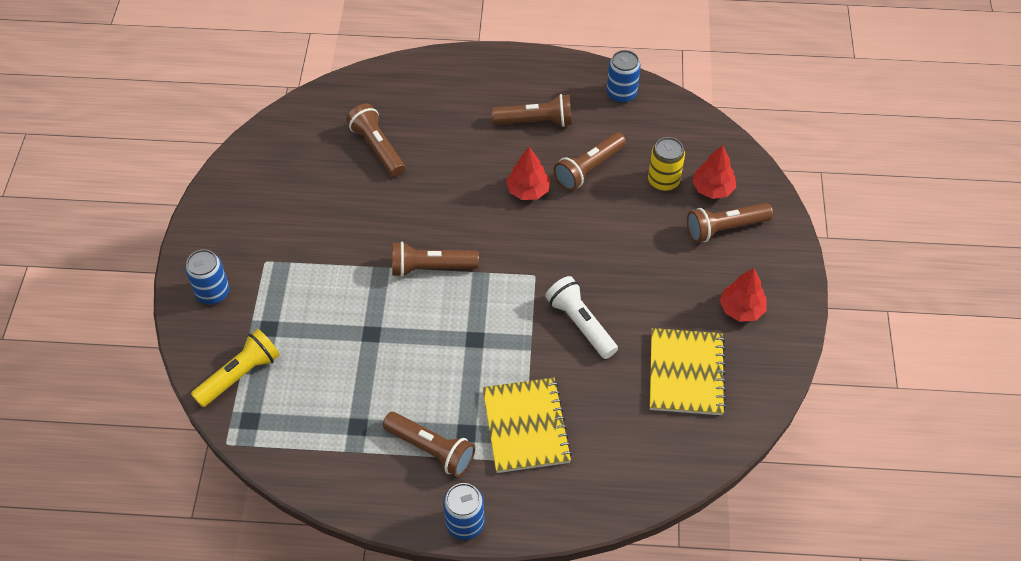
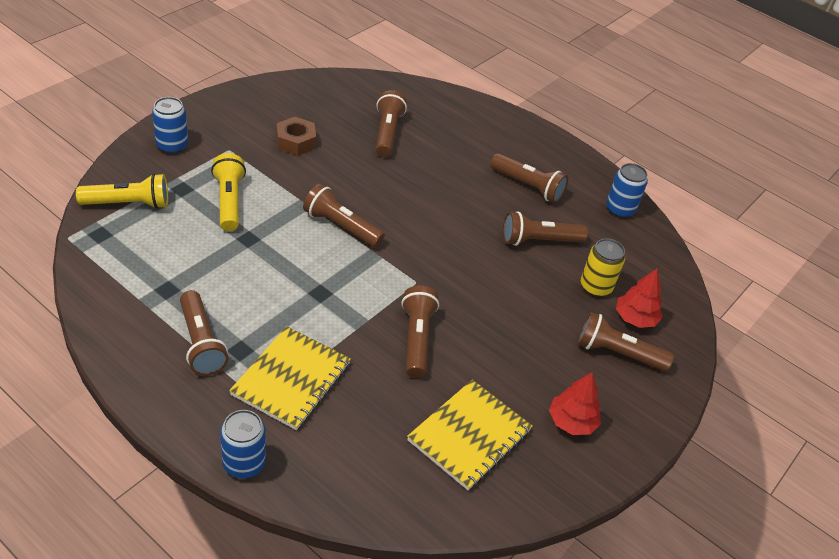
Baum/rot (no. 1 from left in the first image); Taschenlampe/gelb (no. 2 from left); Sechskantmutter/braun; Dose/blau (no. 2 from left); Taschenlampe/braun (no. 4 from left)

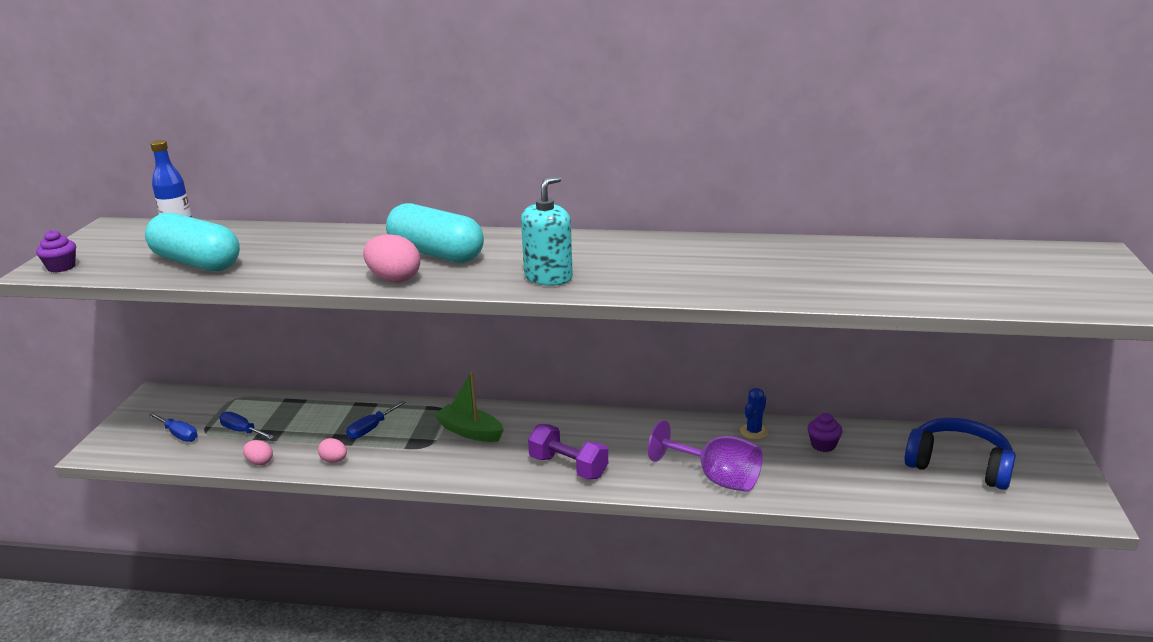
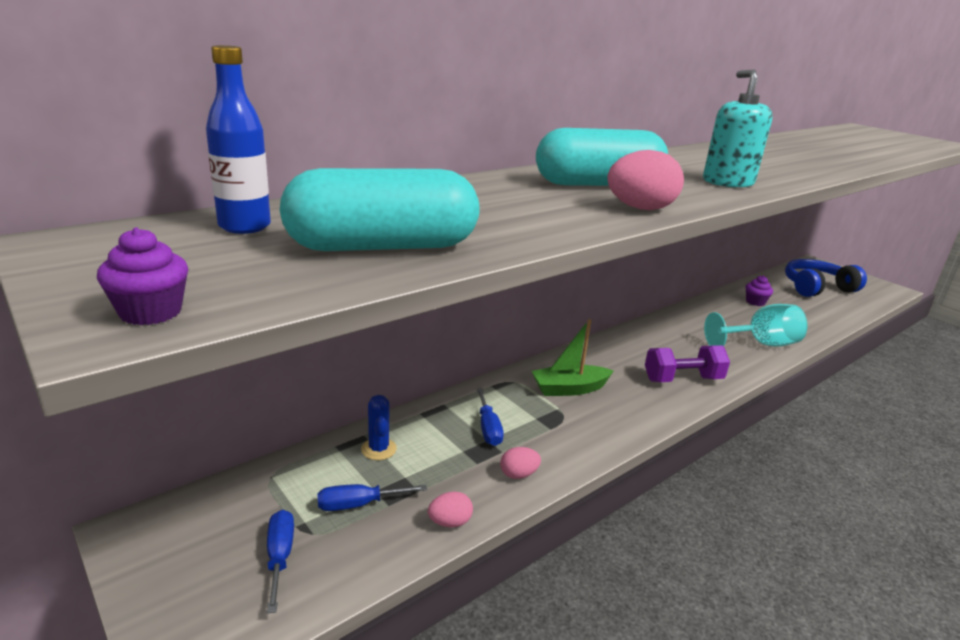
Kaktus/blau; Kelch/türkis; Schraubenzieher/blau (no. 1 from left)

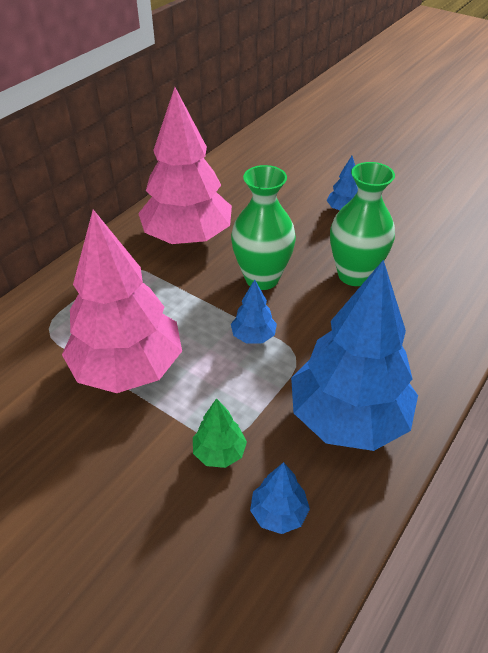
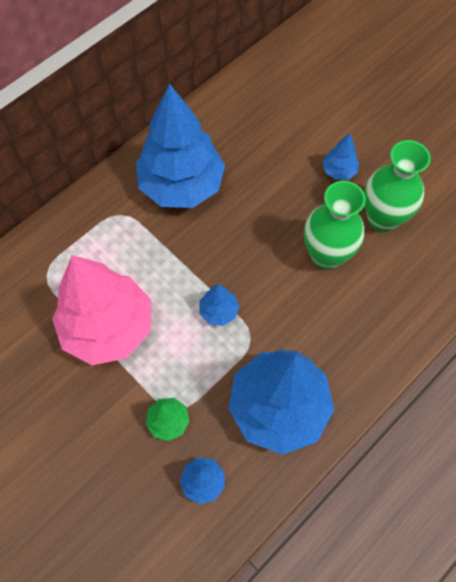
Vase/grün (no. 2 from left); Baum/blau (no. 1 from left)

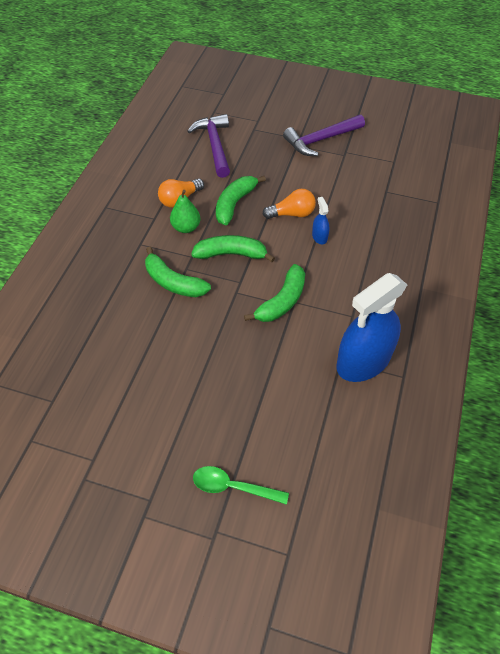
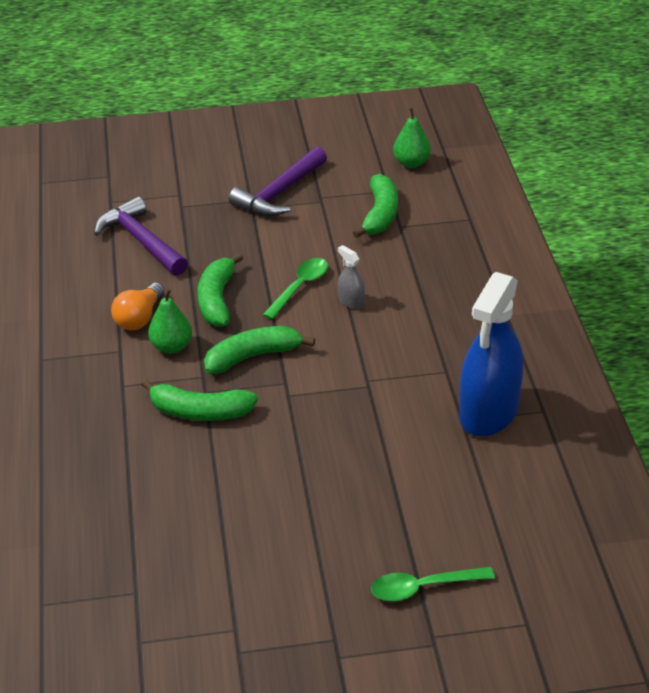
Birne/grün (no. 2 from left); Banane/grün (no. 4 from left); Löffel/grün (no. 1 from left); Sprühflasche/grau

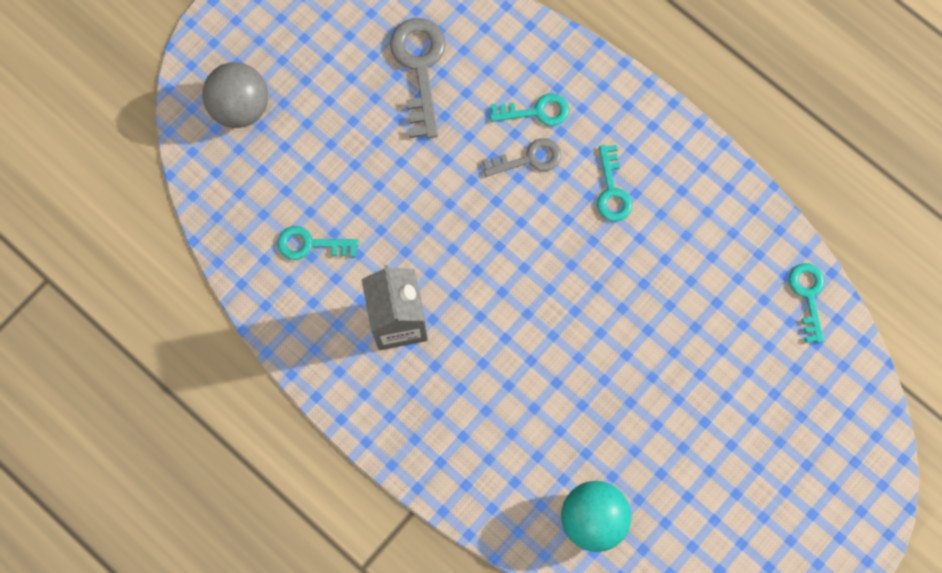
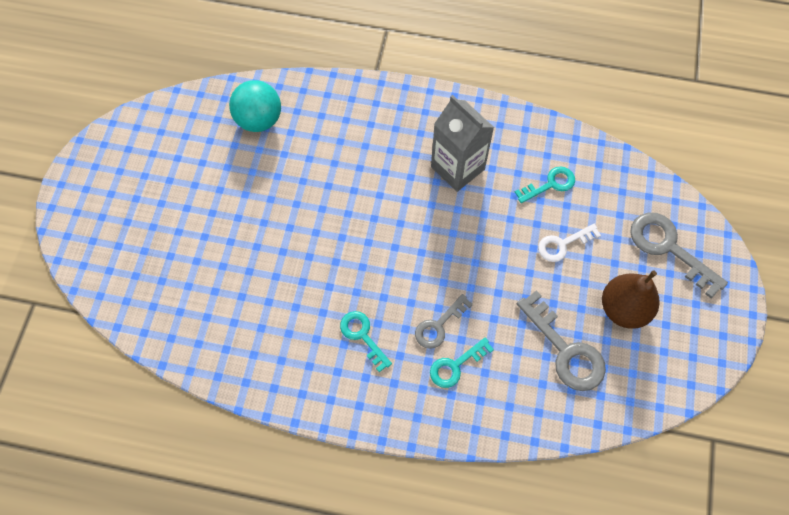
Schlüssel/türkis (no. 4 from left in the first image); Schlüssel/weiß; Birne/braun; Schlüssel/grau (no. 3 from left)

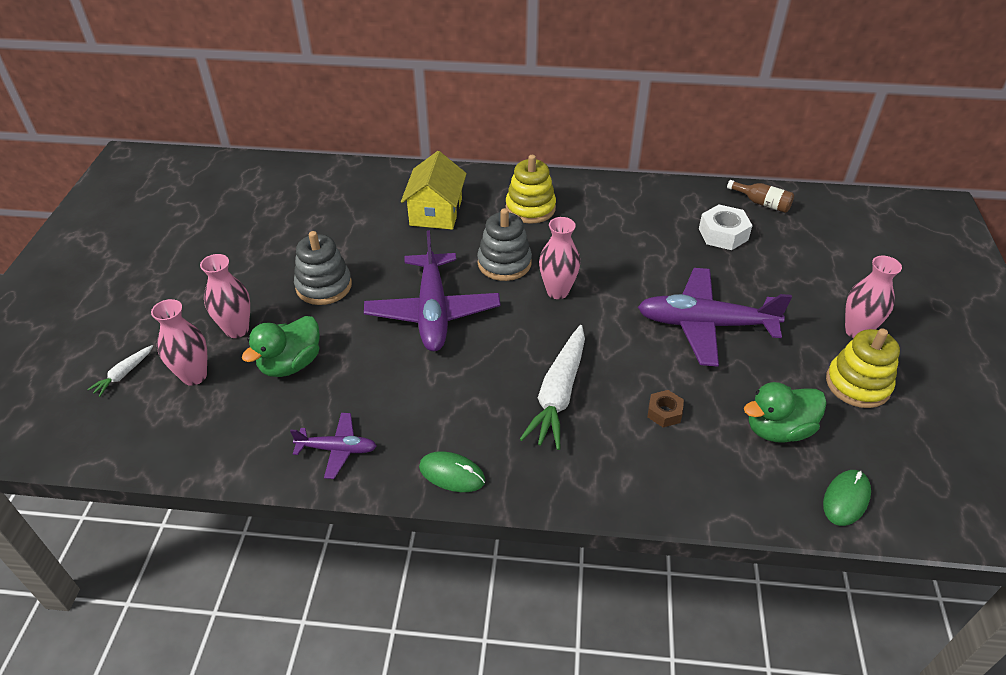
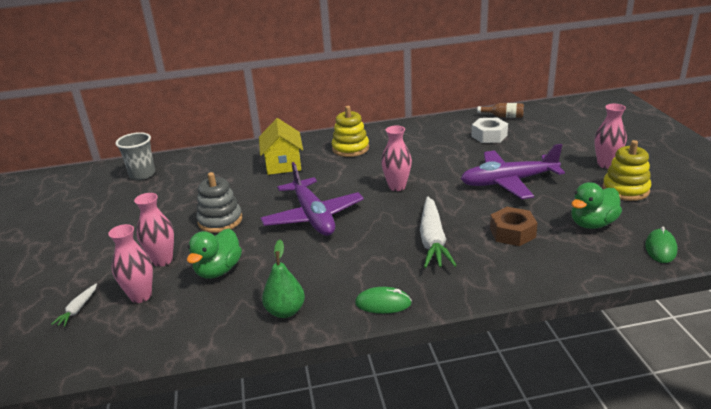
Stapelspielzeug/grau (no. 2 from left in the first image); Becher/grau; Birne/grün; Sechskantmutter/braun

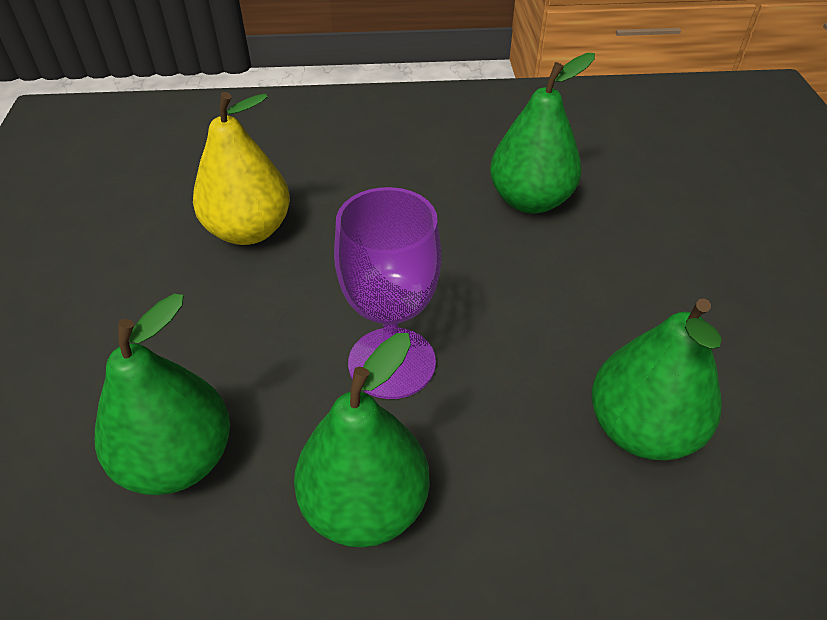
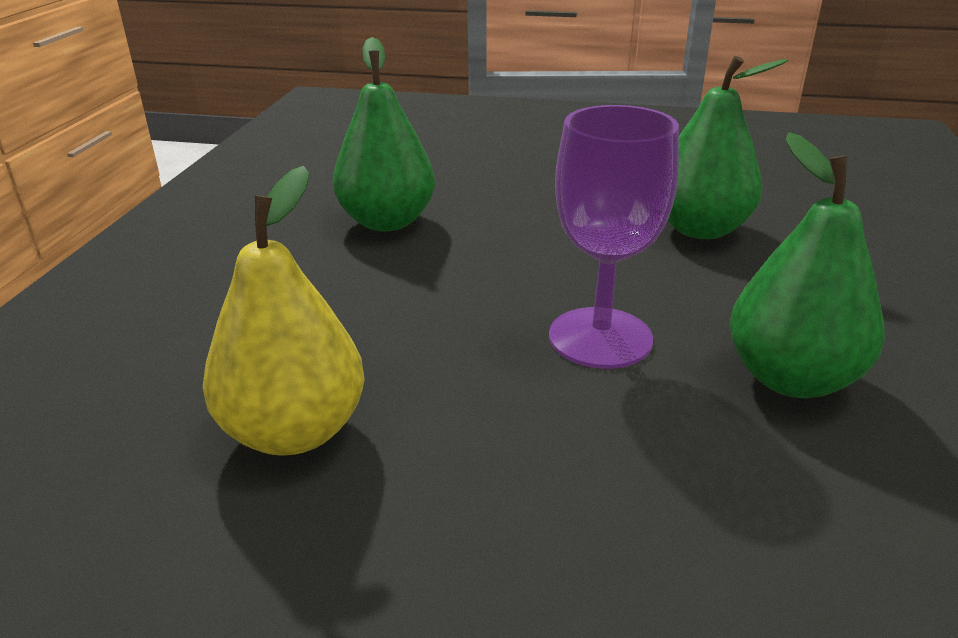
Birne/grün (no. 1 from left in the first image)

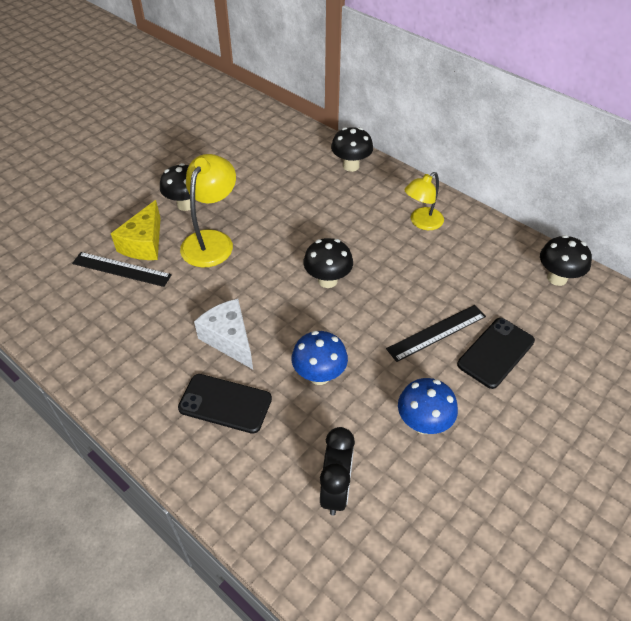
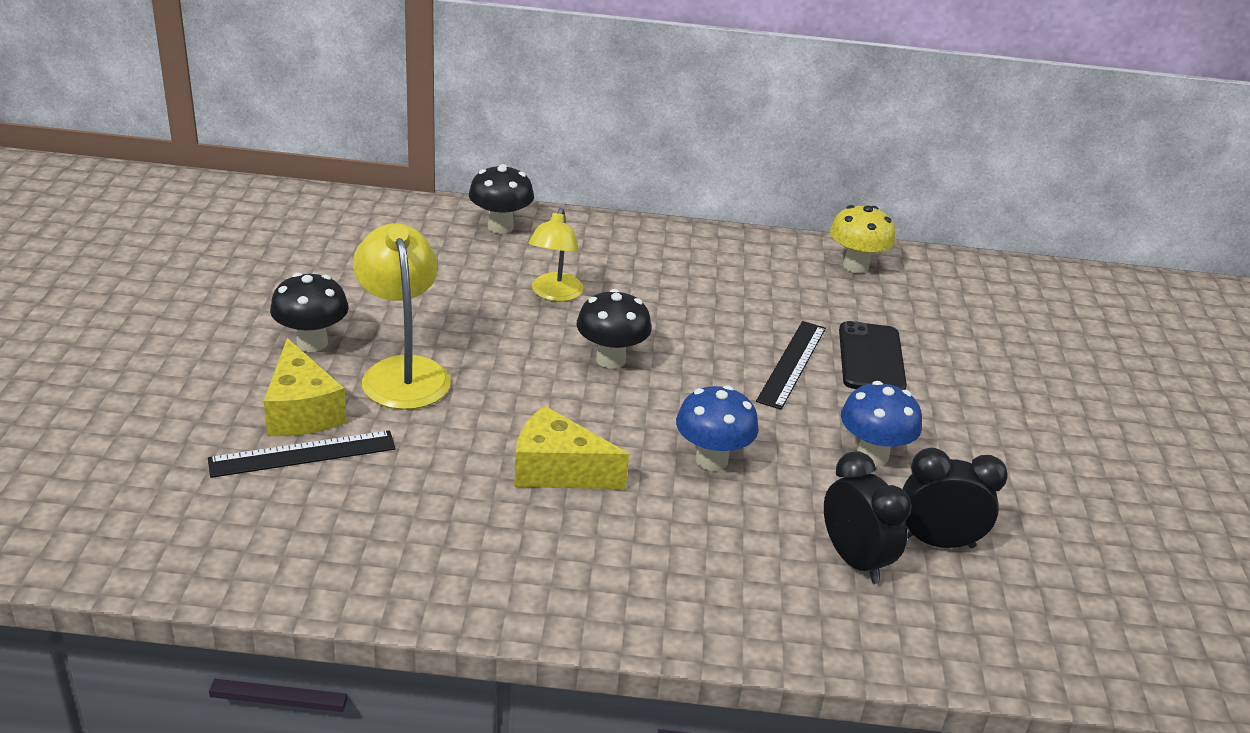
Handy/schwarz (no. 1 from left in the first image); Wecker/schwarz (no. 2 from left); Lampe/gelb (no. 2 from left); Käse/gelb (no. 2 from left); Pilz/gelb

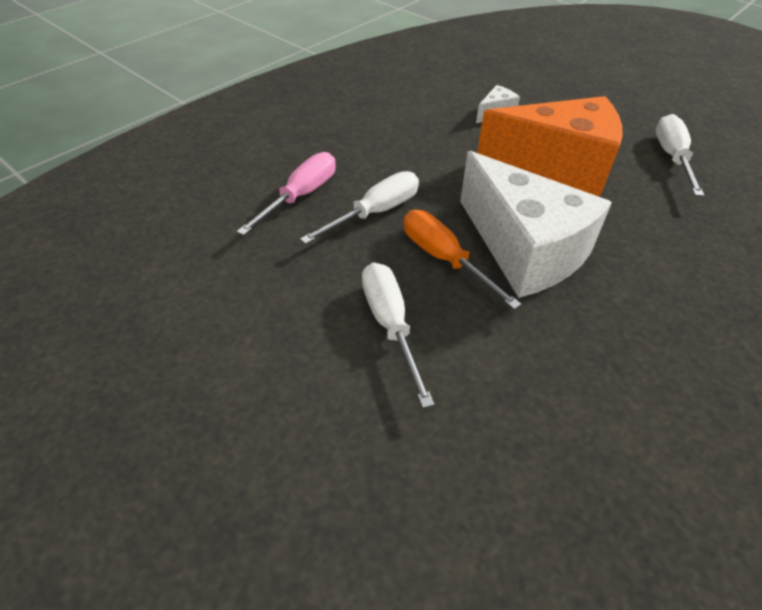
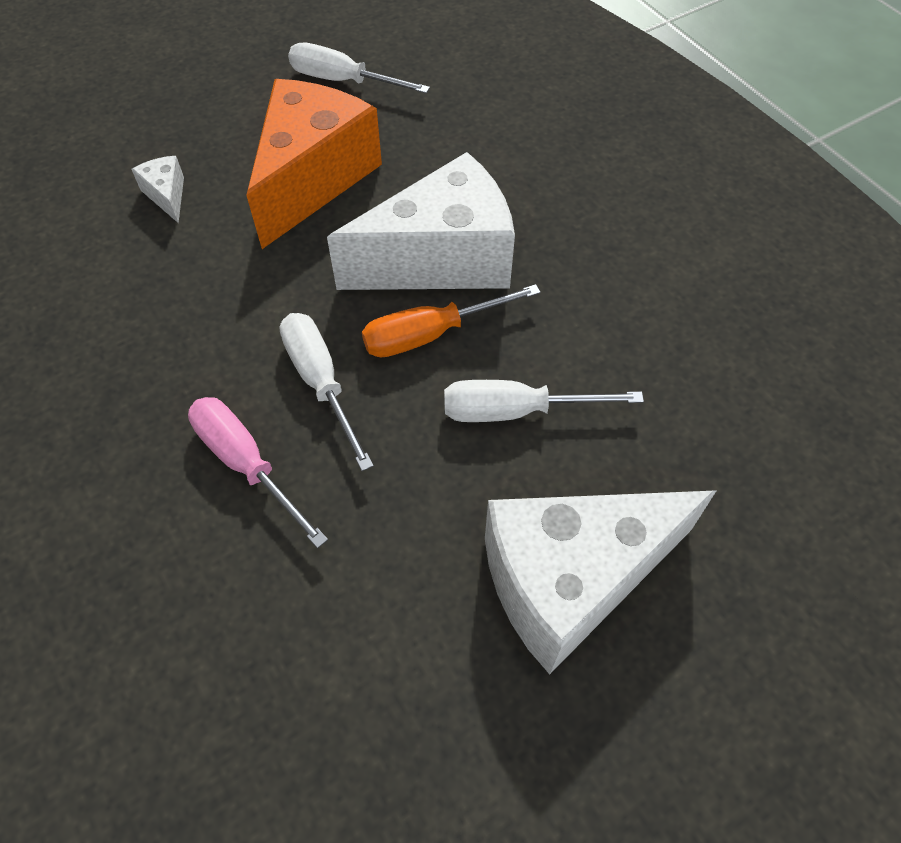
Käse/weiß (no. 3 from left)

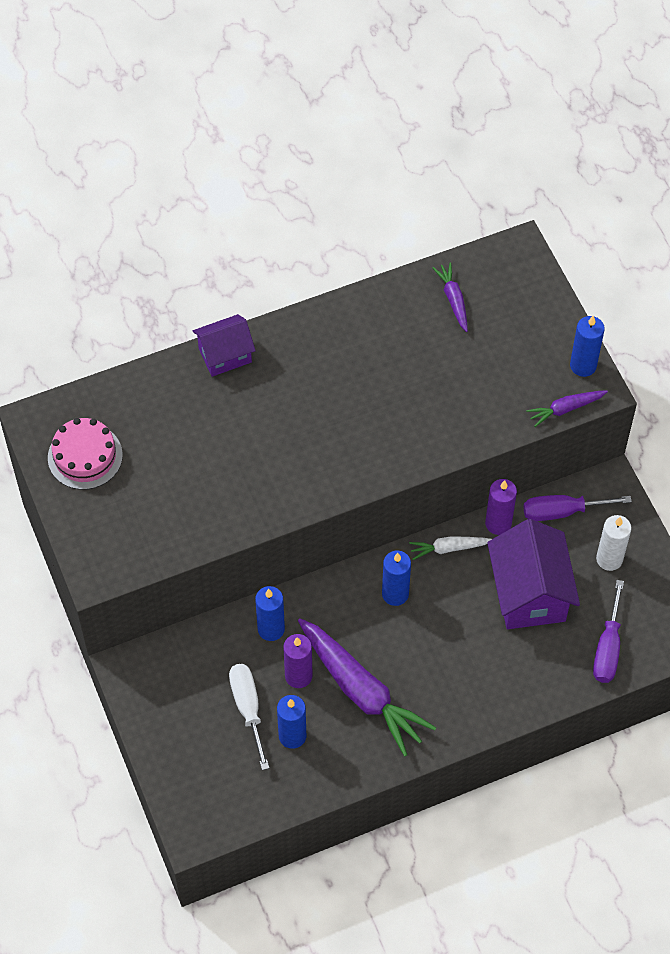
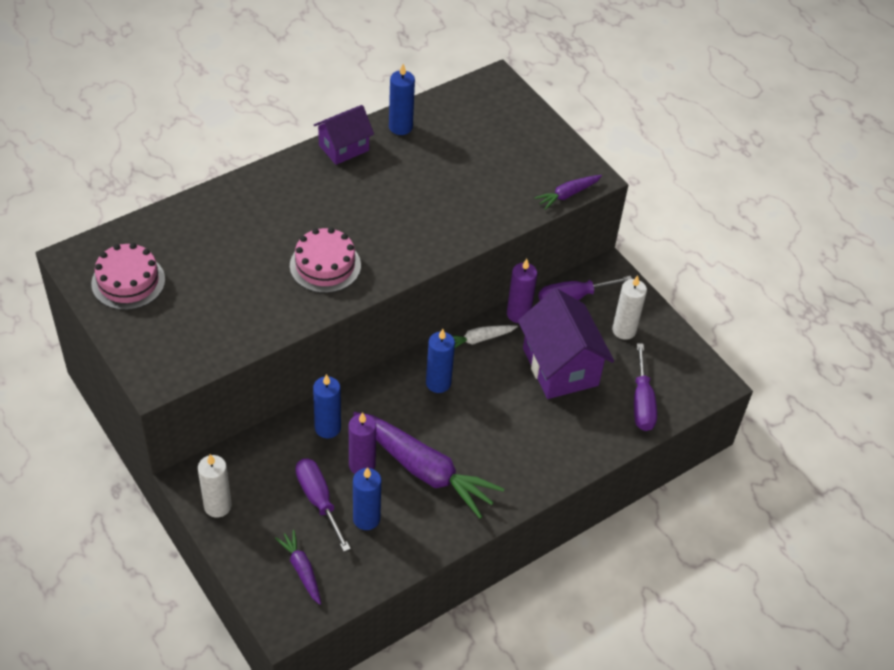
Kerze/weiß (no. 1 from left); Kuchen/rosa (no. 2 from left); Haus/lila (no. 1 from left); Karotte/lila (no. 1 from left); Kerze/blau (no. 3 from left); Schraubenzieher/lila (no. 1 from left)

